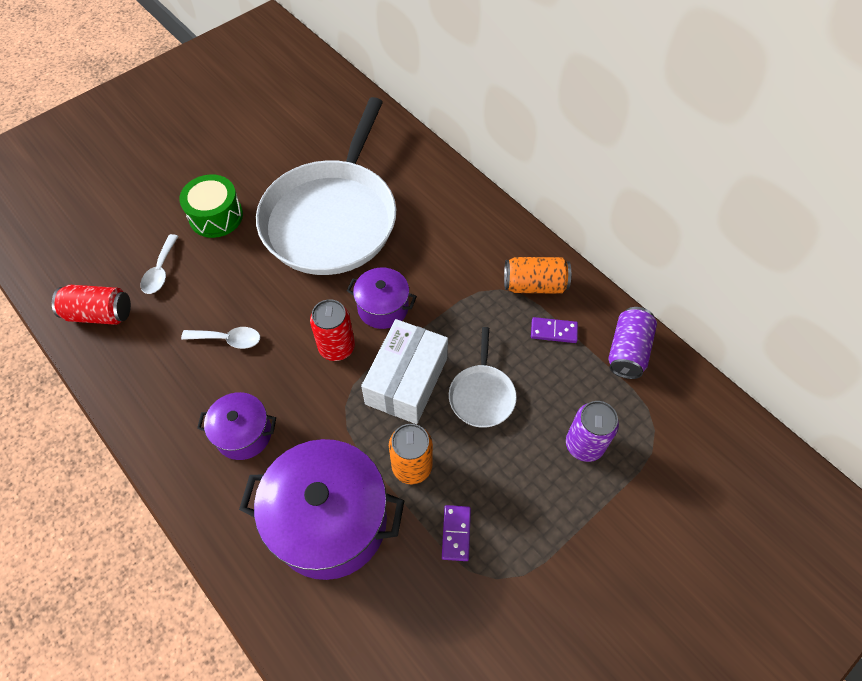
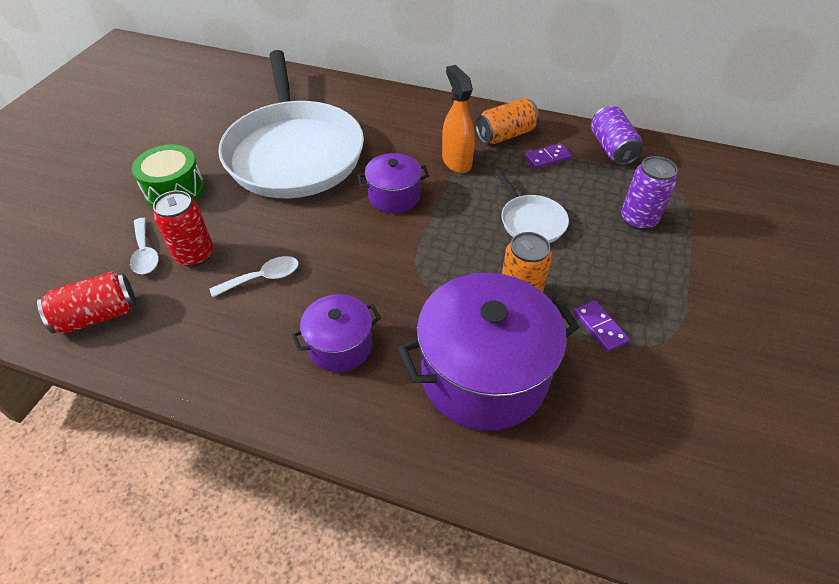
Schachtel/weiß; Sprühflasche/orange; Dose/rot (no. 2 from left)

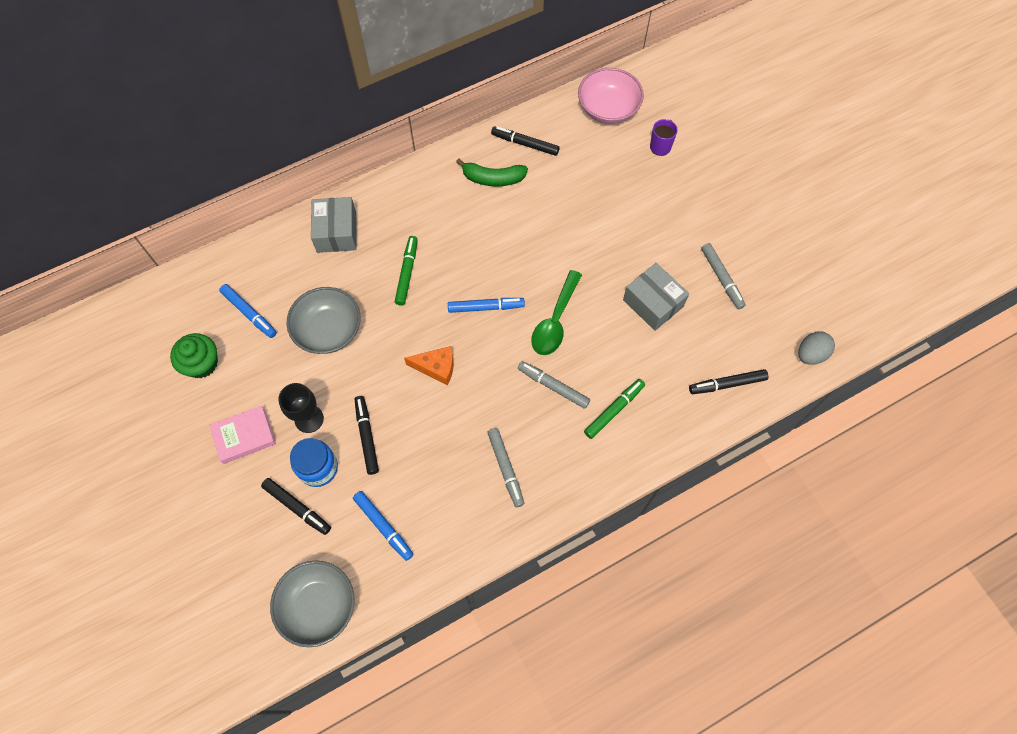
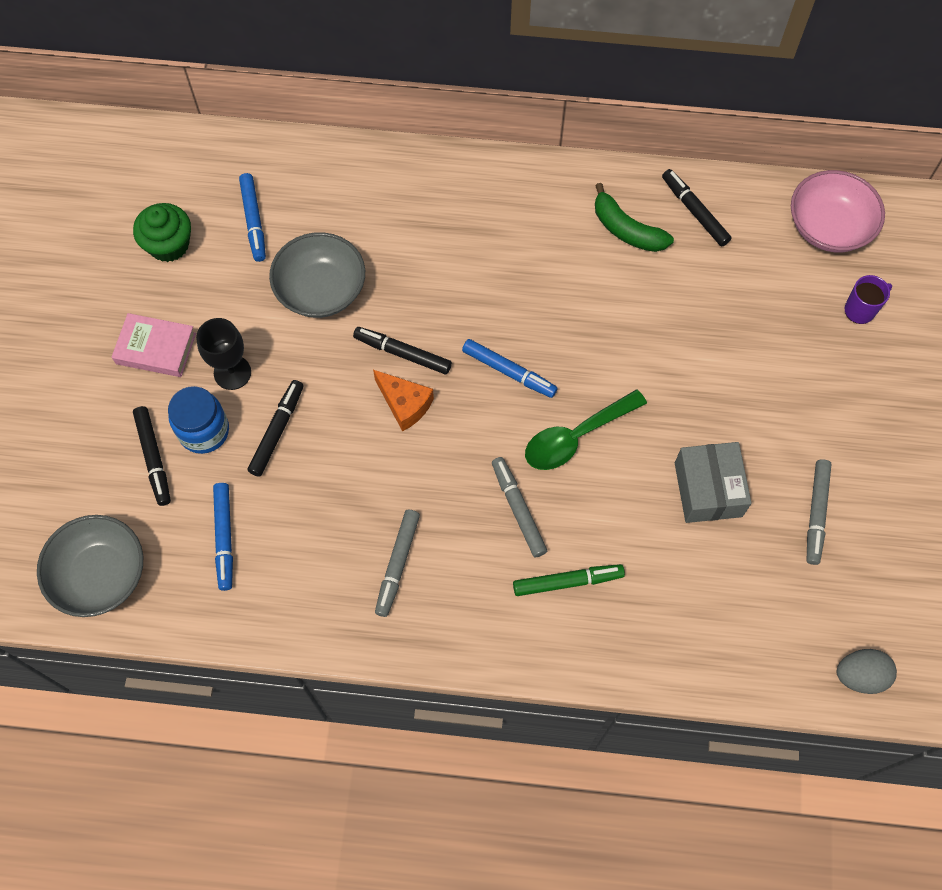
Schachtel/grau (no. 1 from left in the first image); Filzstift/grün (no. 1 from left in the first image); Filzstift/schwarz (no. 3 from left)

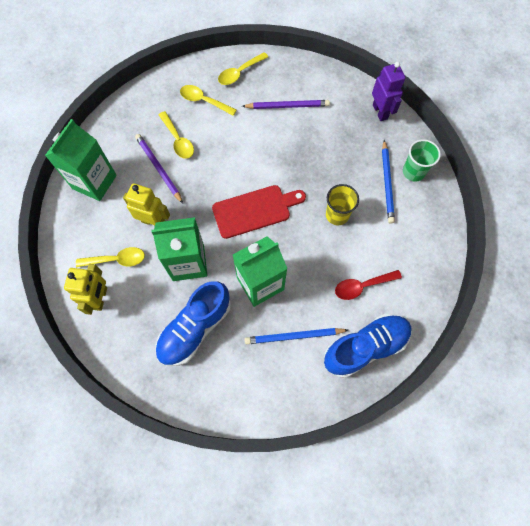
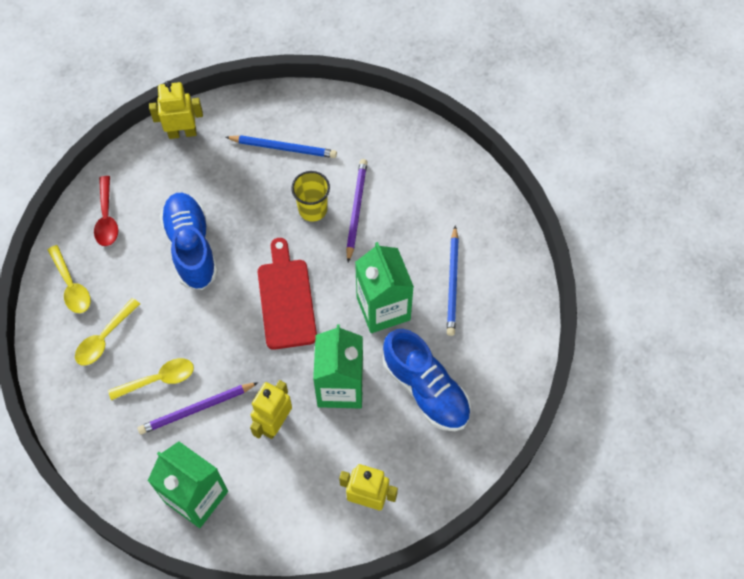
Löffel/gelb (no. 1 from left in the first image); Becher/grün; Bleistift/lila (no. 2 from left); Schuh/blau (no. 1 from left); Löffel/rot; Roboter/gelb (no. 1 from left)

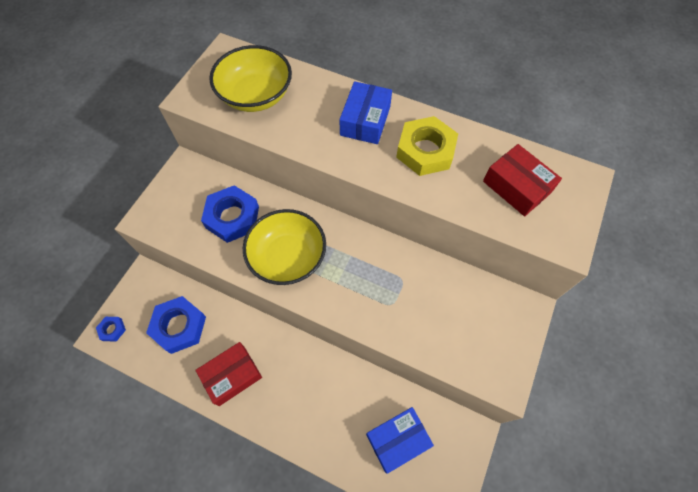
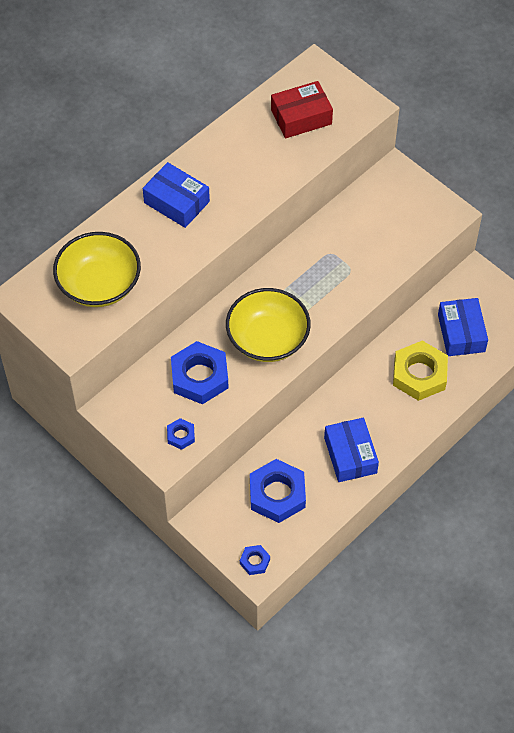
Sechskantmutter/blau (no. 1 from left); Sechskantmutter/gelb; Schachtel/blau (no. 2 from left)

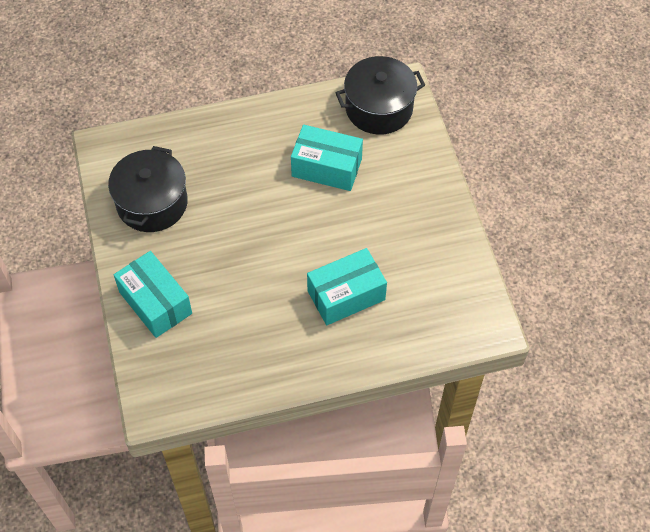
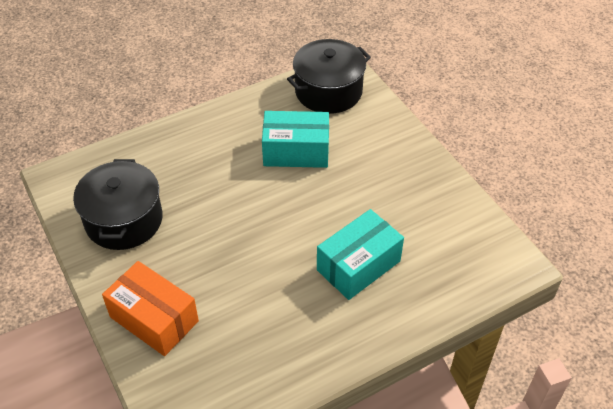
Schachtel/orange

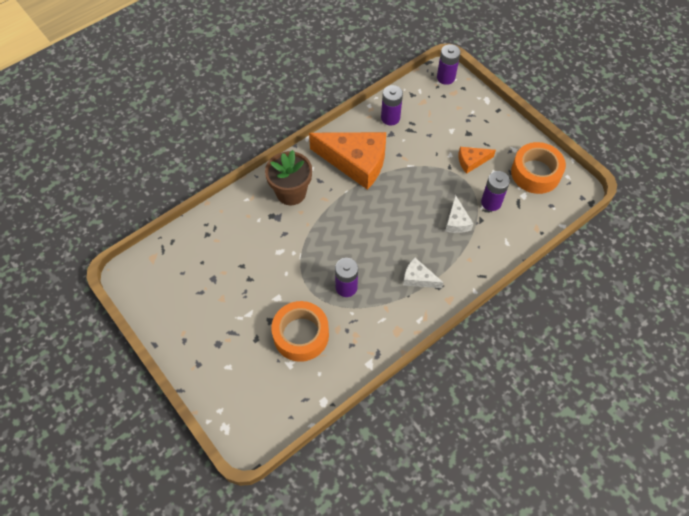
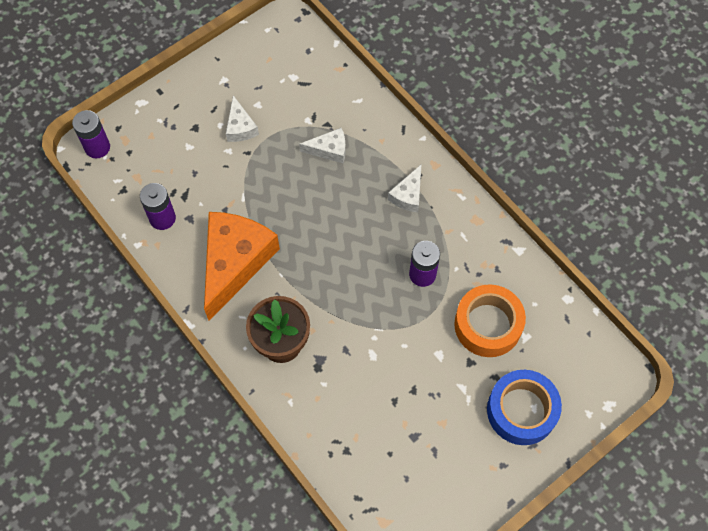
Batterie/lila (no. 4 from left in the first image); Klebeband/orange (no. 2 from left in the first image); Klebeband/blau; Käse/weiß (no. 1 from left)

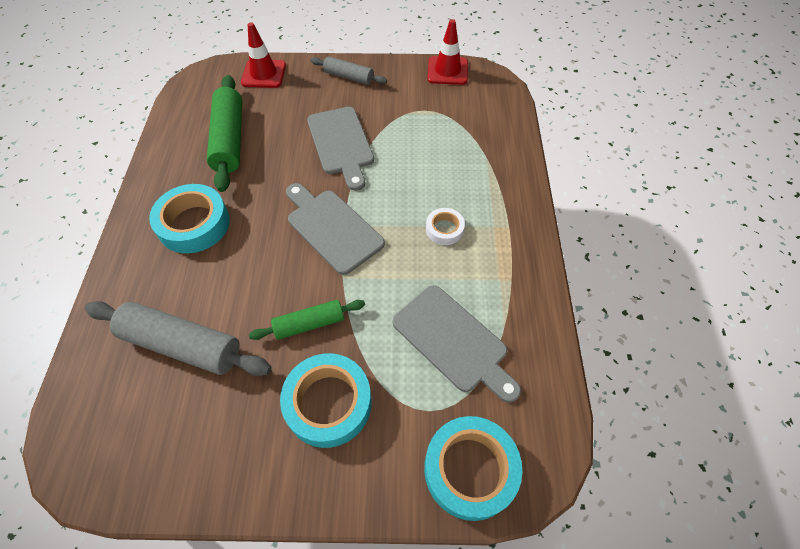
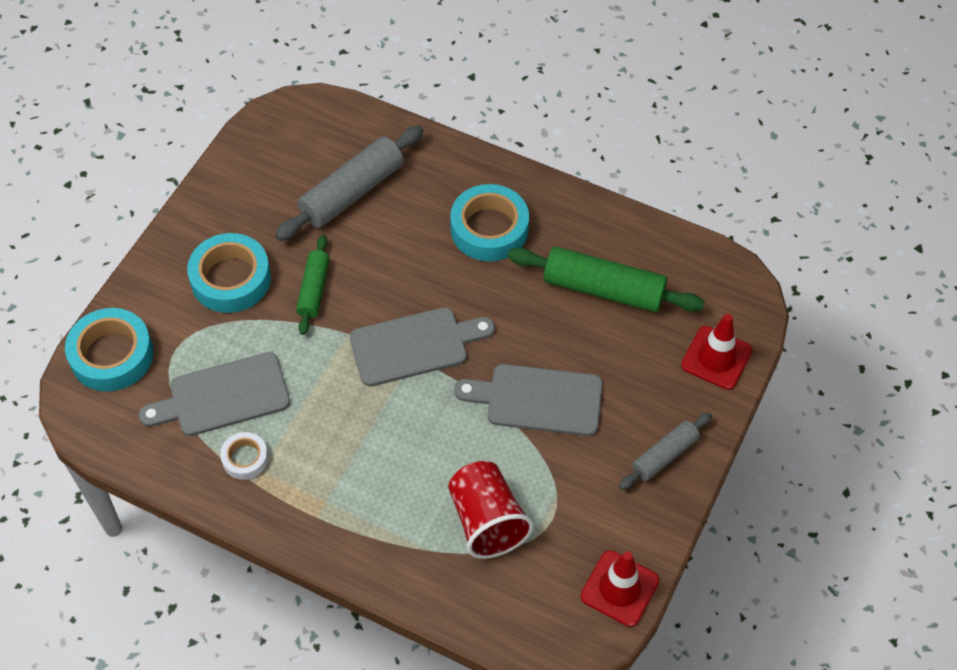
Becher/rot; Klebeband/weiß

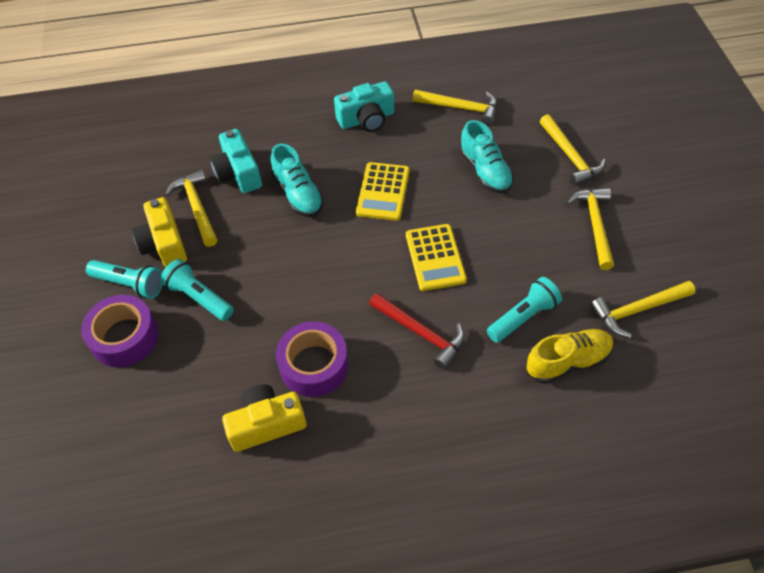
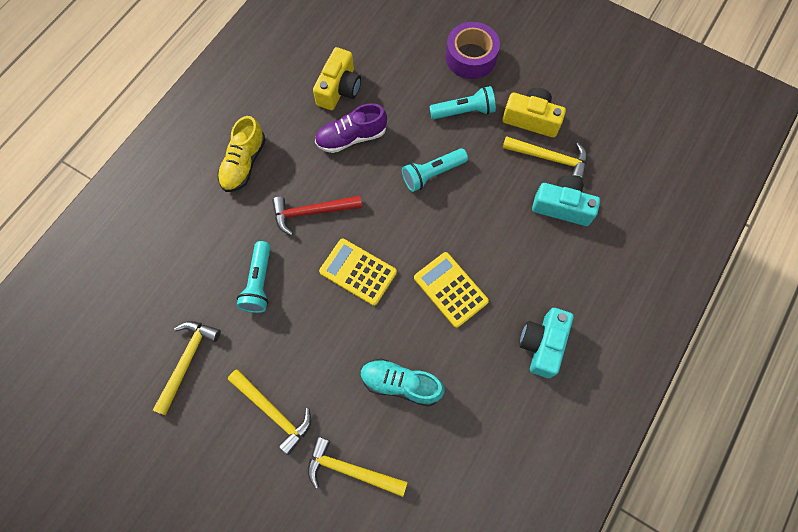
Schuh/türkis (no. 1 from left in the first image); Hammer/gelb (no. 2 from left in the first image); Taschenlampe/türkis (no. 2 from left); Schuh/gelb; Schuh/lila

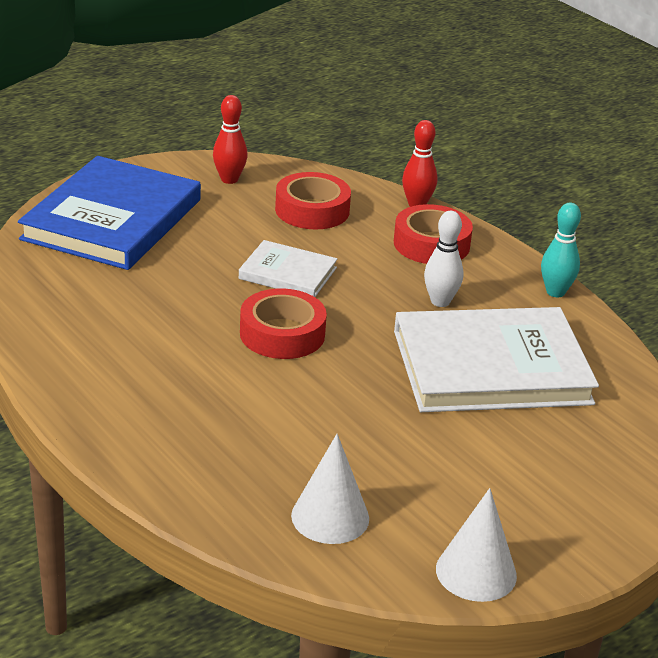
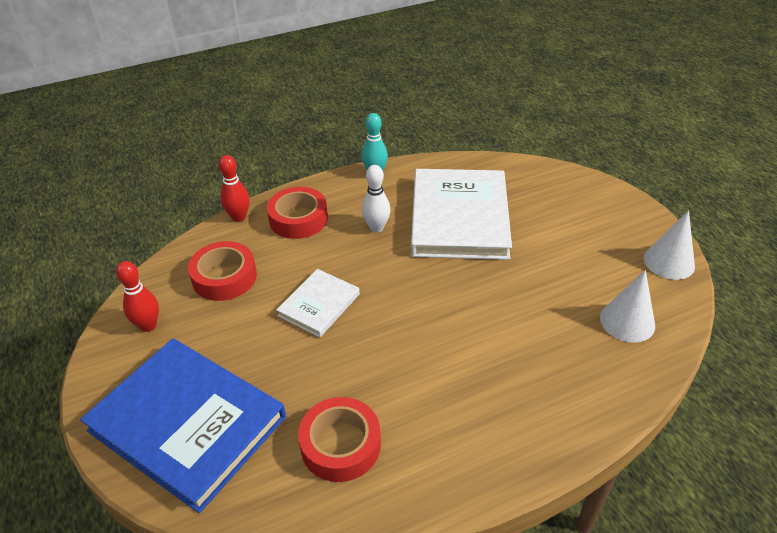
Klebeband/rot (no. 3 from left)

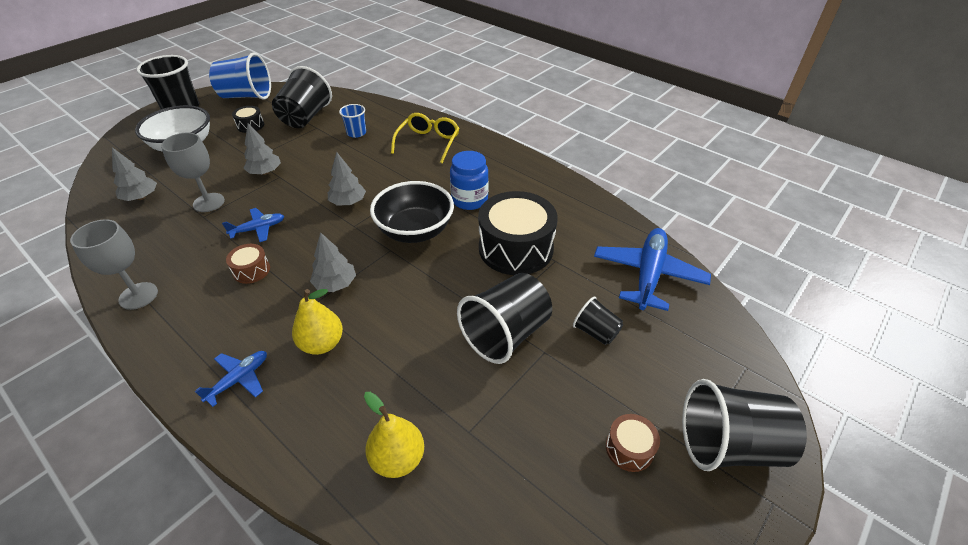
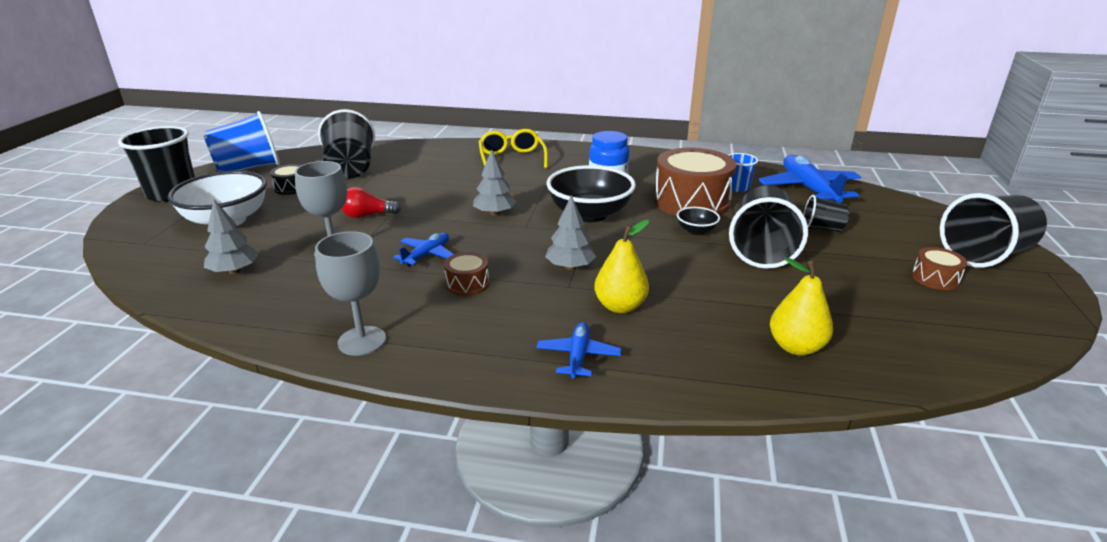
Schüssel/schwarz (no. 2 from left); Becher/blau (no. 2 from left); Glühbirne/rot; Trommel/braun (no. 2 from left)

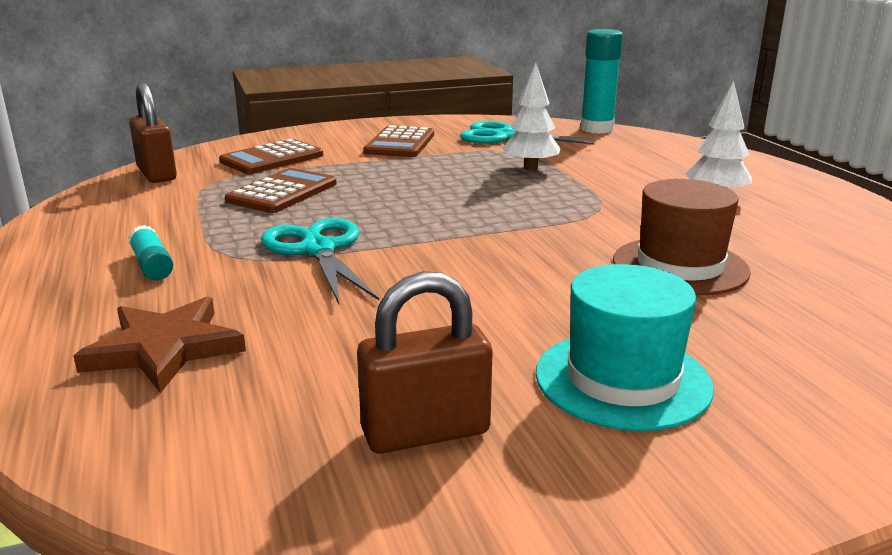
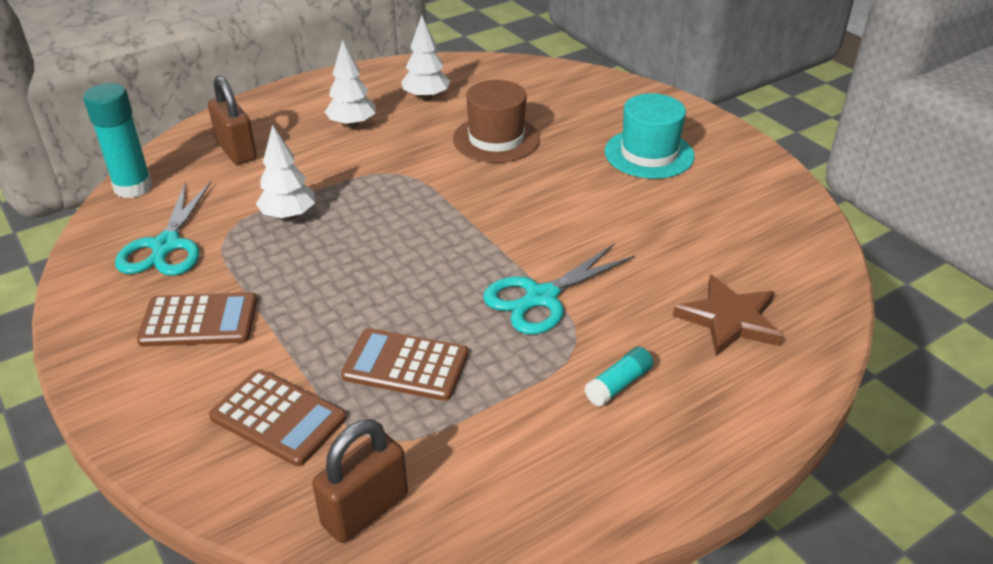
Baum/weiß (no. 3 from left); Vorhängeschloss/braun (no. 1 from left)

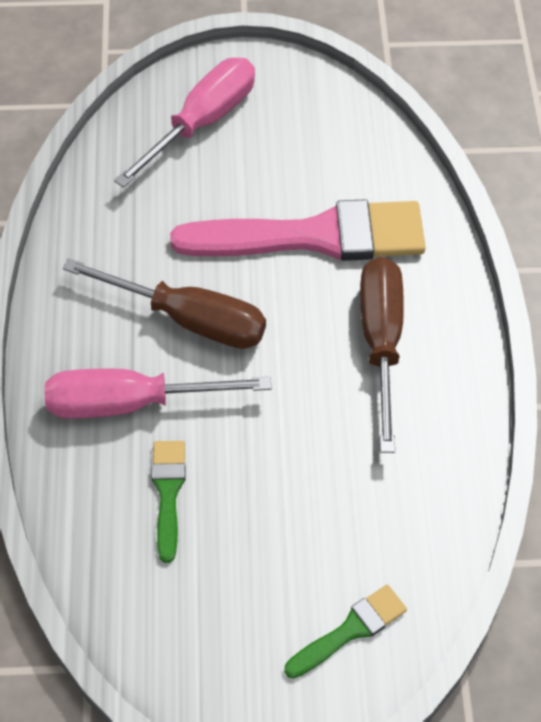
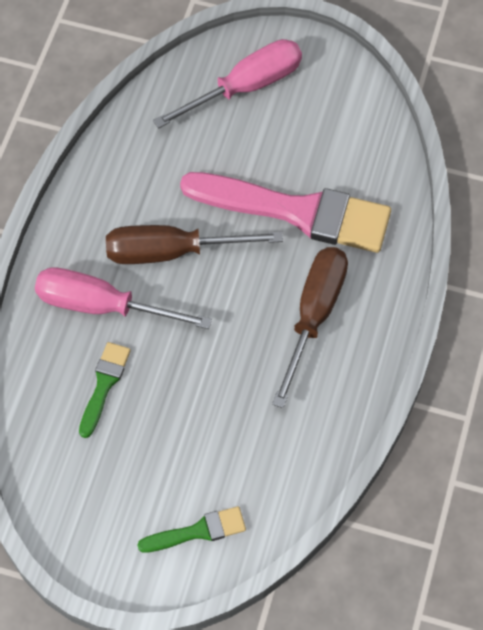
Schraubenzieher/braun (no. 1 from left)

